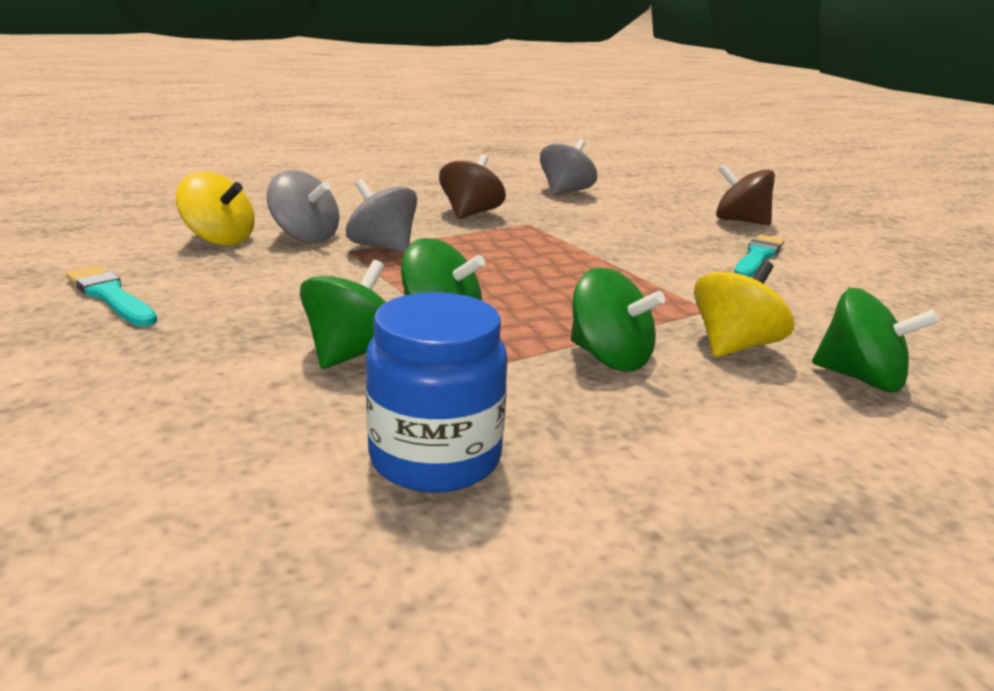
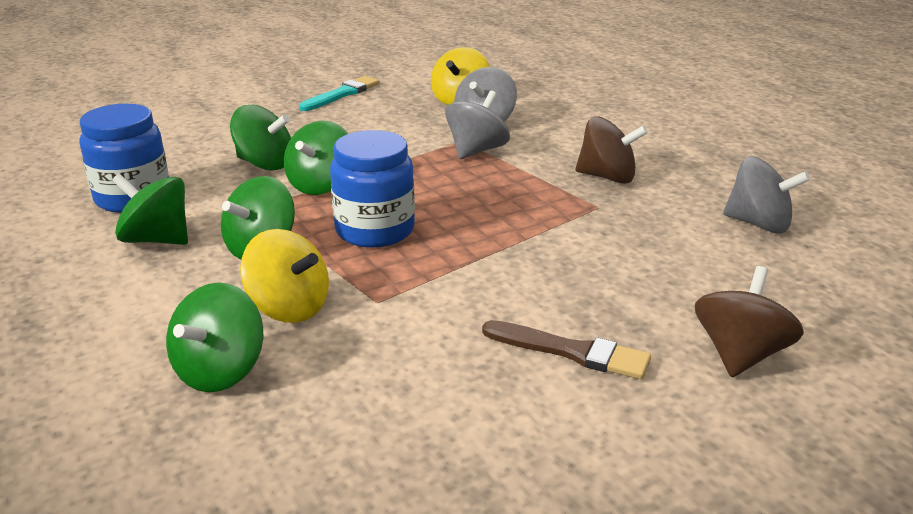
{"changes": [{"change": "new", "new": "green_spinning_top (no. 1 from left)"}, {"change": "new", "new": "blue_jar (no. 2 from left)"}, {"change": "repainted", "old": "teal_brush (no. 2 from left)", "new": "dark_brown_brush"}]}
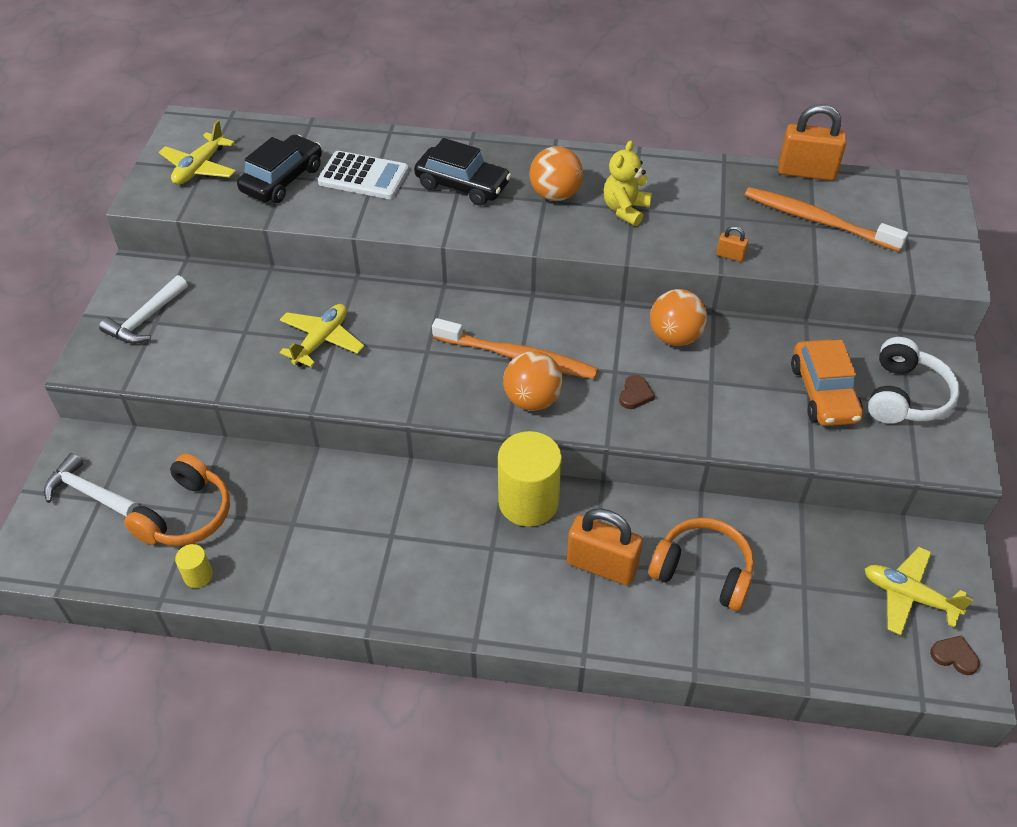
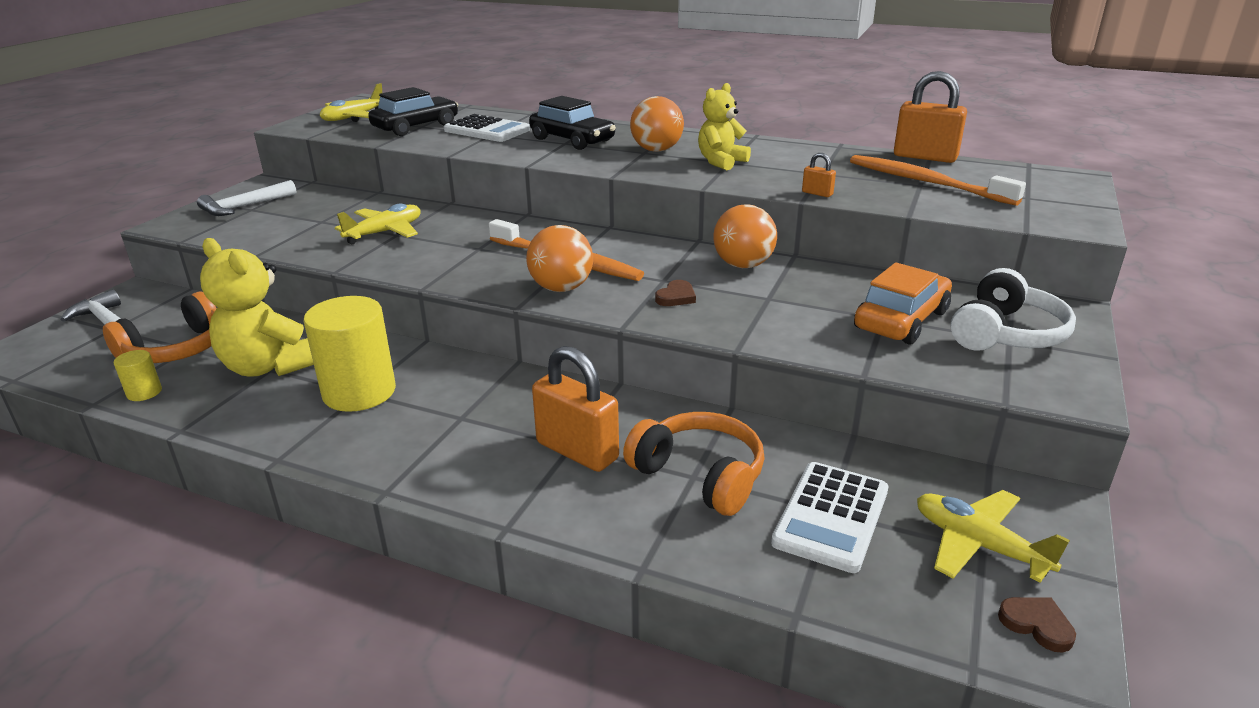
{"changes": [{"change": "new", "new": "yellow_stuffed_bear (no. 1 from left)"}, {"change": "shifted", "old": "yellow_cylinder_shape (no. 2 from left)"}, {"change": "new", "new": "pure_white_pocket_calculator (no. 2 from left)"}, {"change": "rotated", "old": "orange_car", "degrees": -150}]}
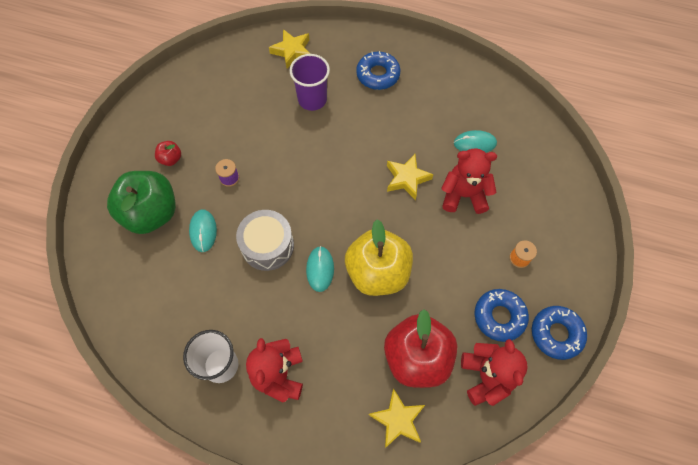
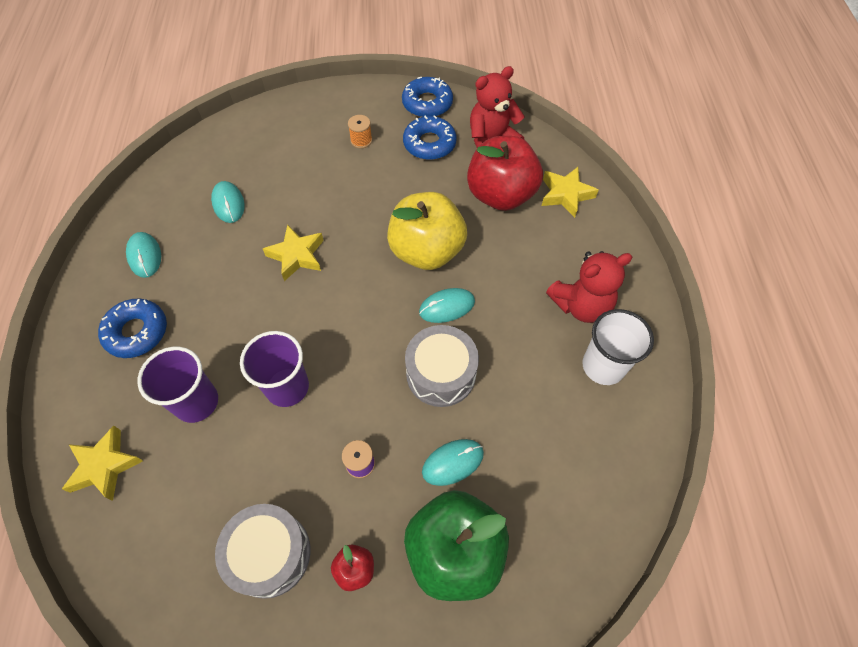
{"changes": [{"change": "new", "new": "teal_PC_mouse (no. 1 from left)"}, {"change": "new", "new": "gray_snare_drum (no. 1 from left)"}, {"change": "new", "new": "royal_purple_cup (no. 2 from left)"}, {"change": "gone", "old": "crimson_stuffed_bear (no. 2 from left)"}]}
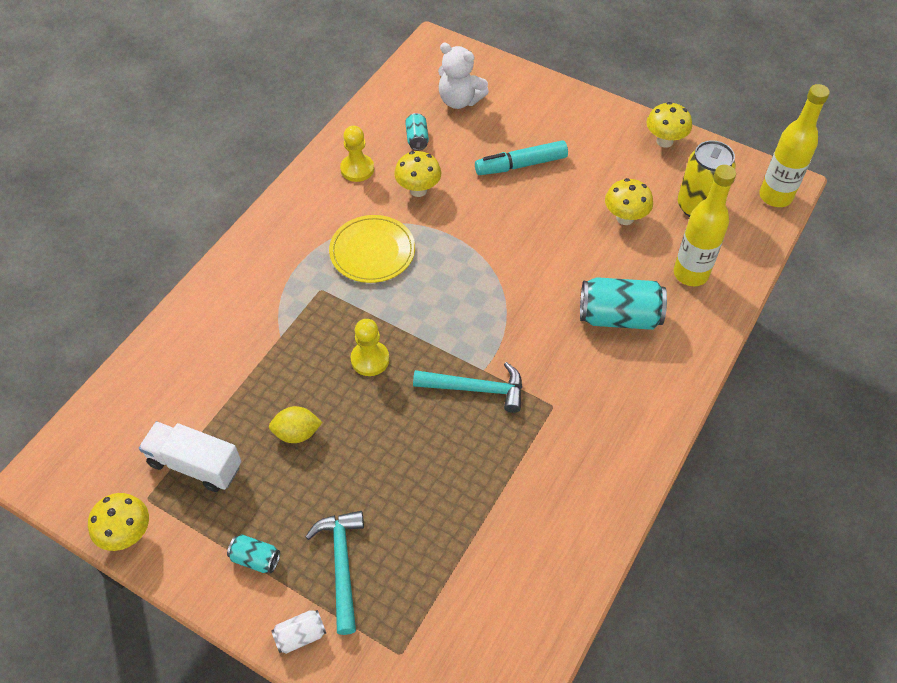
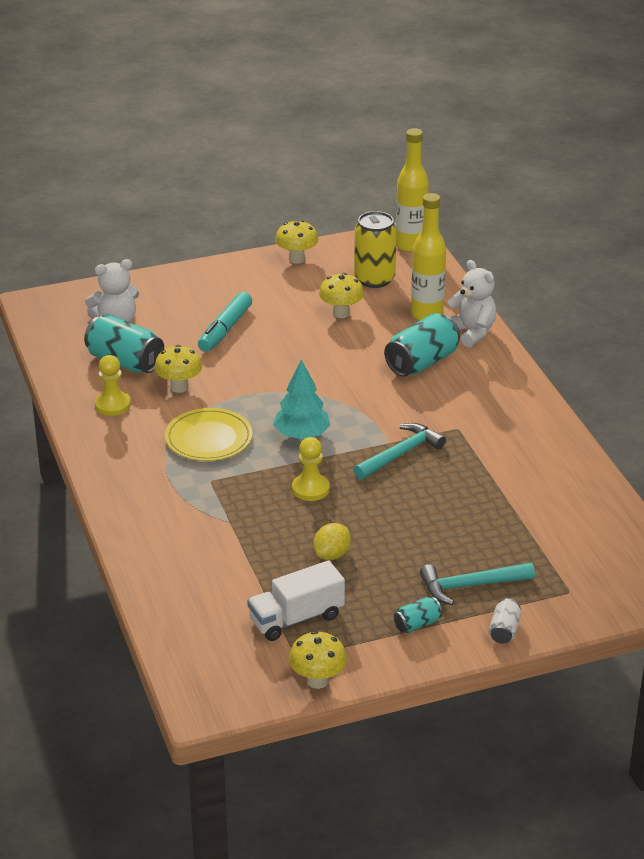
{"changes": [{"change": "scaled", "old": "teal_tin (no. 2 from left in the first image)", "factor": 1.99}, {"change": "new", "new": "teal_tree"}, {"change": "rotated", "old": "teal_hammer (no. 1 from left in the first image)", "degrees": -45}, {"change": "new", "new": "pure_white_stuffed_bear (no. 2 from left)"}]}
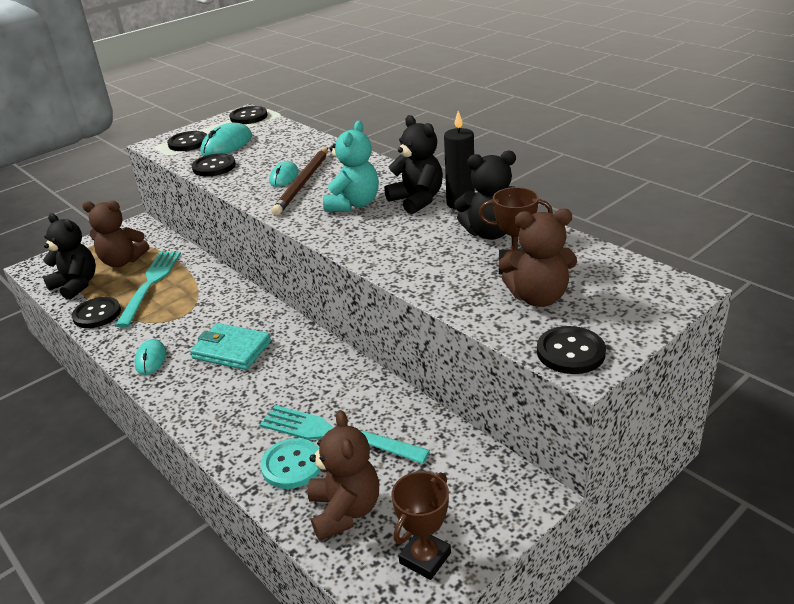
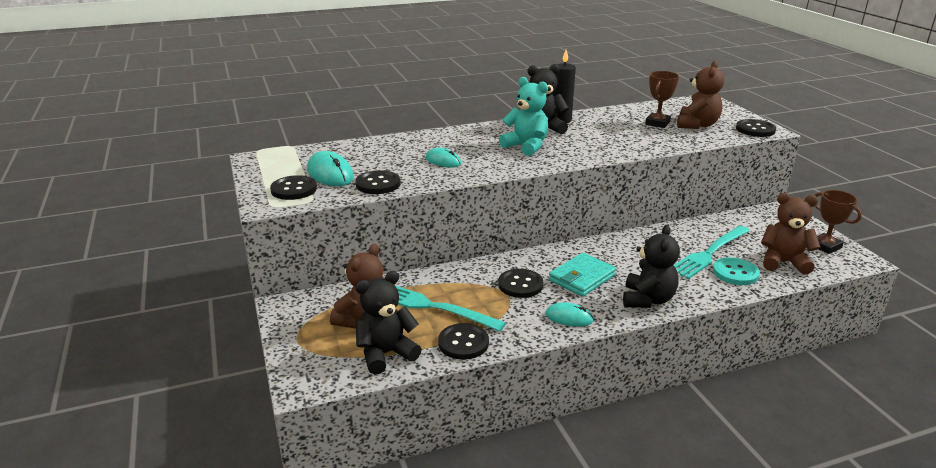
{"changes": [{"change": "shifted", "old": "black_shirt_button (no. 4 from left)"}, {"change": "shifted", "old": "black_stuffed_bear (no. 3 from left)"}, {"change": "gone", "old": "dark_brown_lead_pencil"}]}
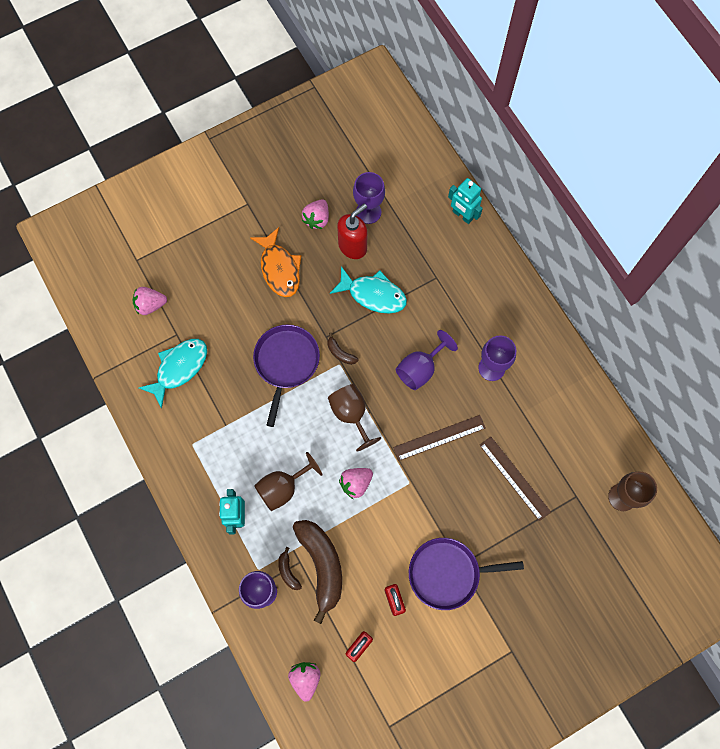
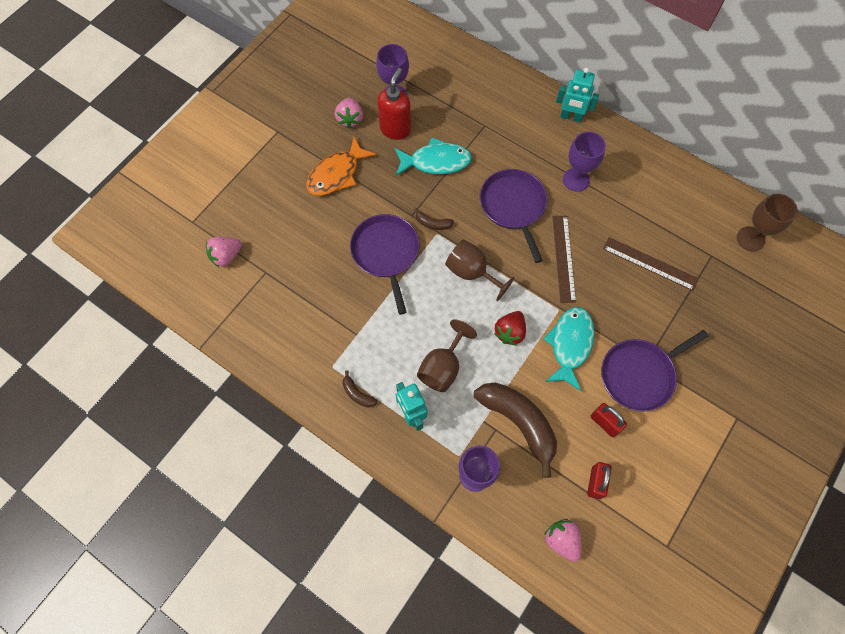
{"changes": [{"change": "rotated", "old": "orange_fish_figure", "degrees": 90}, {"change": "shifted", "old": "dark_brown_banana (no. 1 from left)"}, {"change": "swapped", "old": "royal_purple_chalice (no. 3 from left)", "new": "royal_purple_frying_pan (no. 2 from left)"}, {"change": "repainted", "old": "rose-pink_strawberry (no. 4 from left)", "new": "crimson_strawberry"}, {"change": "shifted", "old": "teal_fish_figure (no. 1 from left in the first image)", "new": "teal_fish_figure (no. 2 from left)"}, {"change": "rotated", "old": "dark_brown_measuring_stick (no. 1 from left)", "degrees": -45}, {"change": "shifted", "old": "teal_robot (no. 2 from left)"}]}
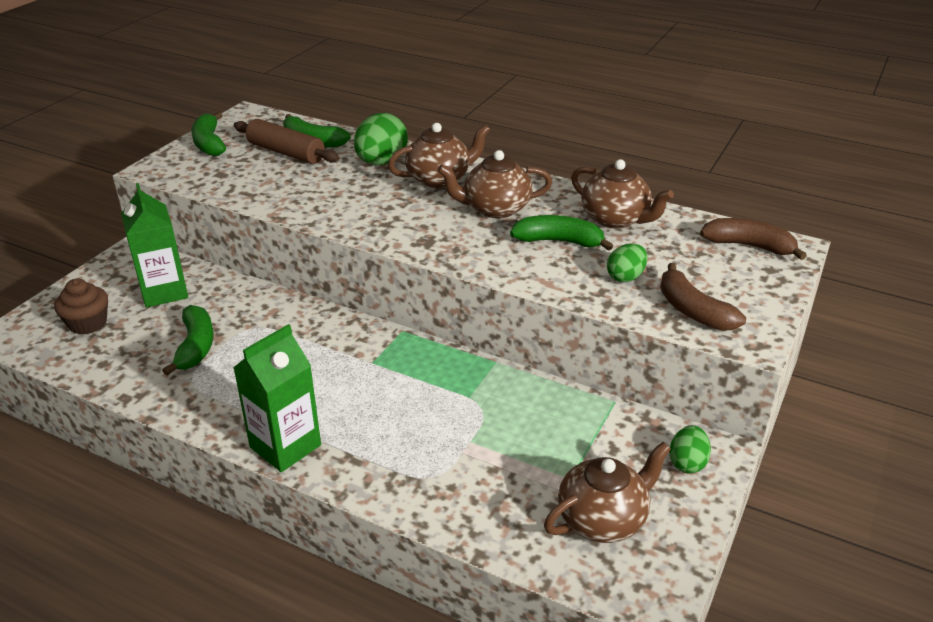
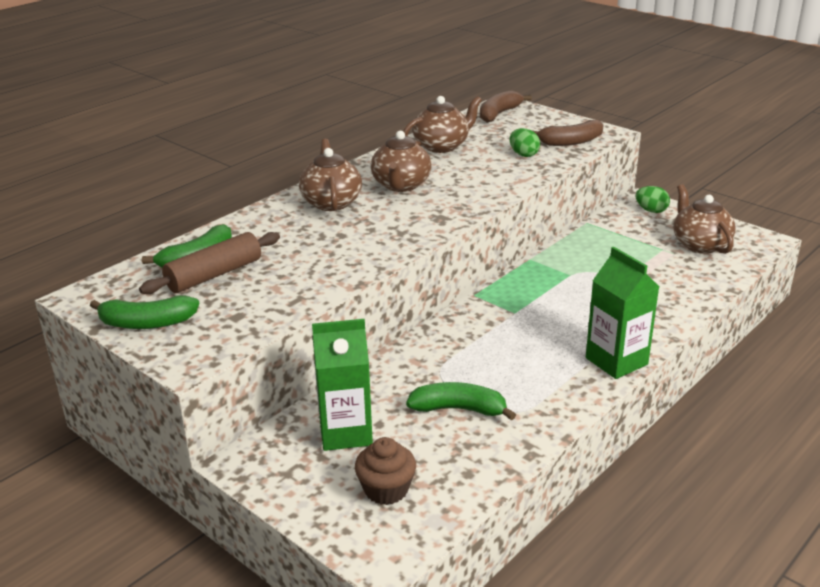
{"changes": [{"change": "gone", "old": "green_egg (no. 1 from left)"}, {"change": "gone", "old": "green_banana (no. 4 from left)"}]}
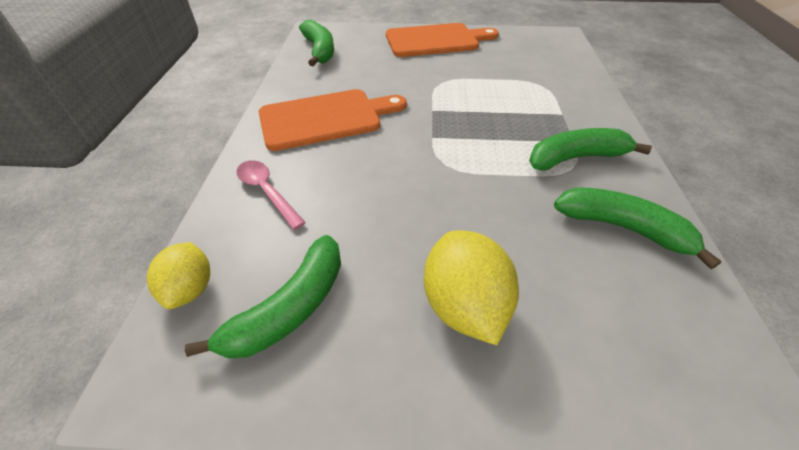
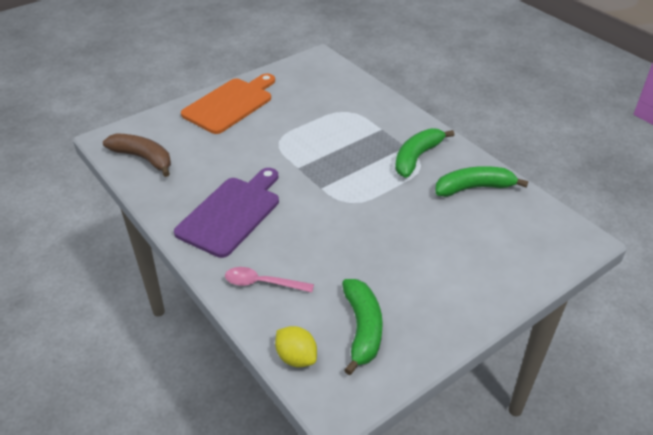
{"changes": [{"change": "repainted", "old": "green_banana (no. 2 from left)", "new": "dark_brown_banana"}, {"change": "repainted", "old": "orange_bread_board (no. 1 from left)", "new": "royal_purple_bread_board"}, {"change": "gone", "old": "yellow_lemon (no. 2 from left)"}]}
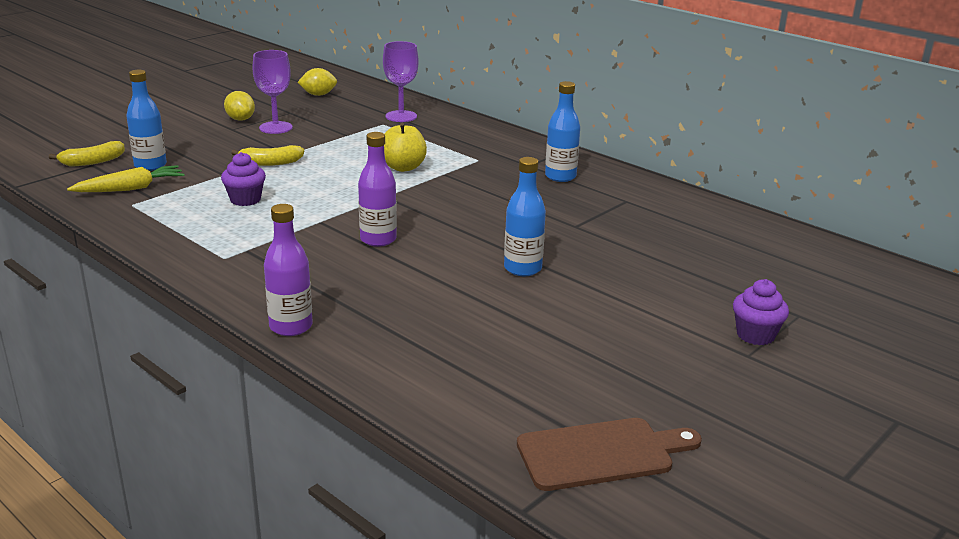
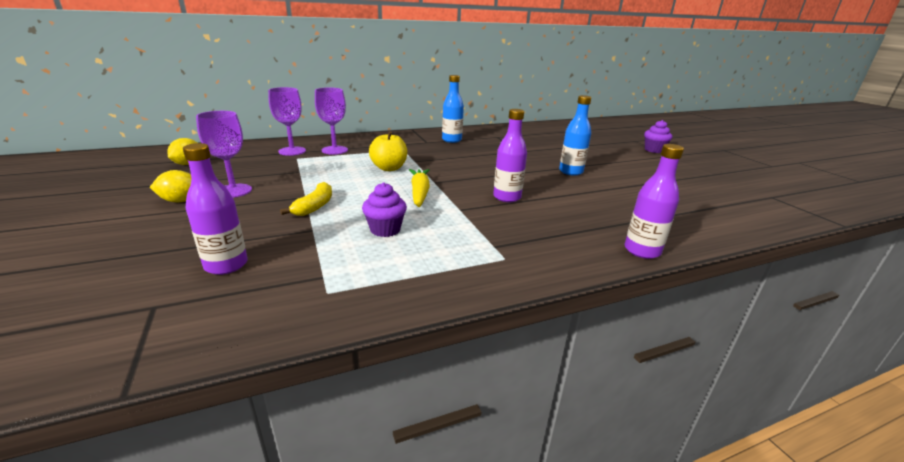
{"changes": [{"change": "repainted", "old": "blue_bottle (no. 1 from left)", "new": "royal_purple_bottle (no. 1 from left)"}, {"change": "new", "new": "royal_purple_chalice (no. 3 from left)"}, {"change": "shifted", "old": "yellow_root_vegetable"}, {"change": "gone", "old": "yellow_banana (no. 1 from left)"}, {"change": "gone", "old": "dark_brown_bread_board"}]}
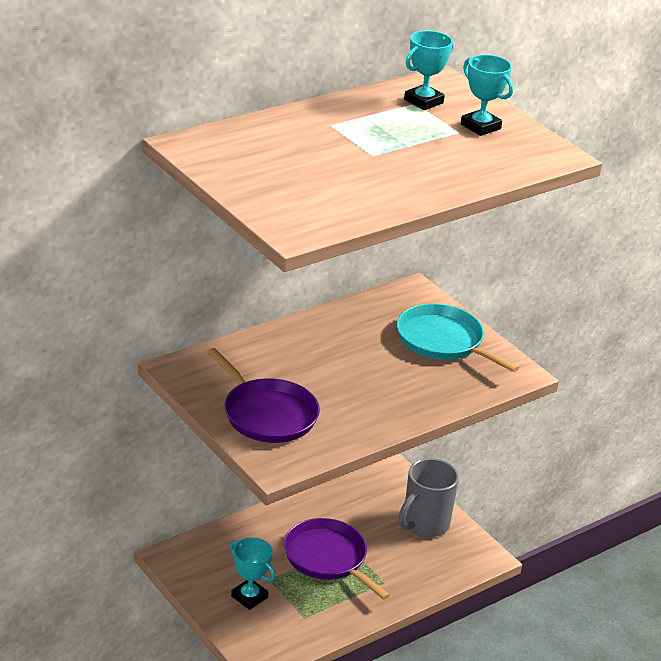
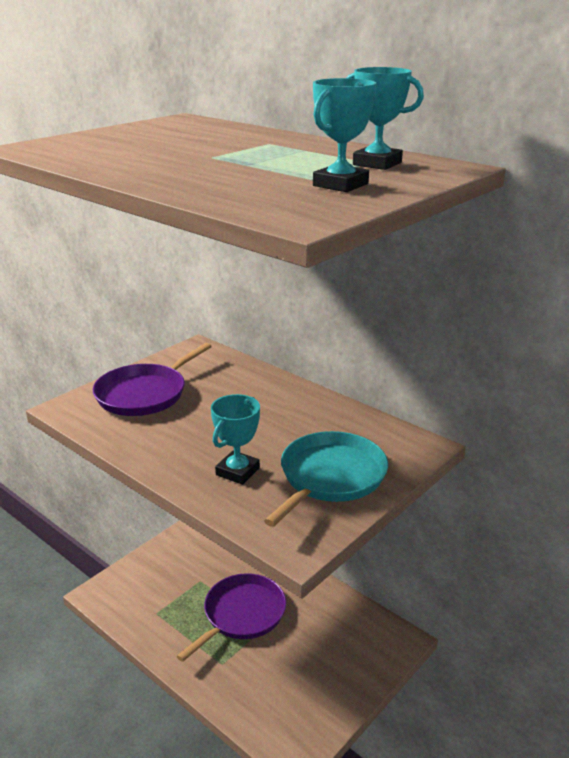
{"changes": [{"change": "shifted", "old": "teal_prize_cup (no. 1 from left)"}, {"change": "gone", "old": "gray_coffee_mug"}]}
